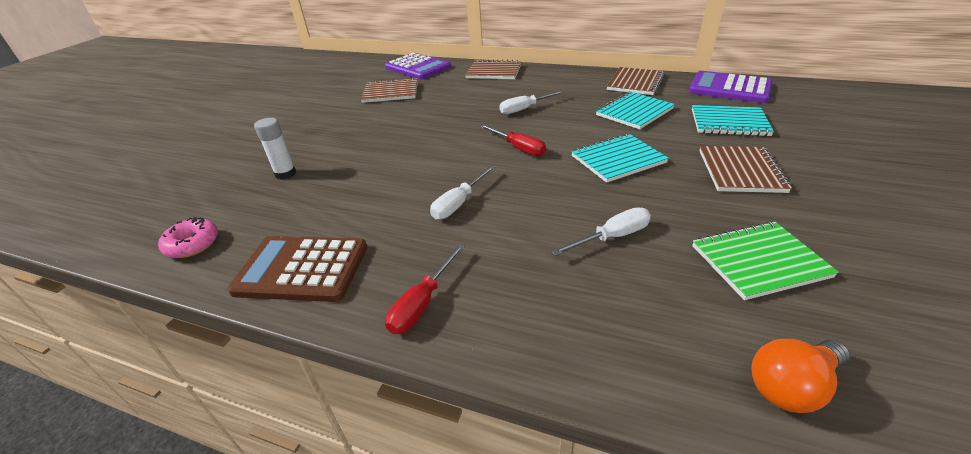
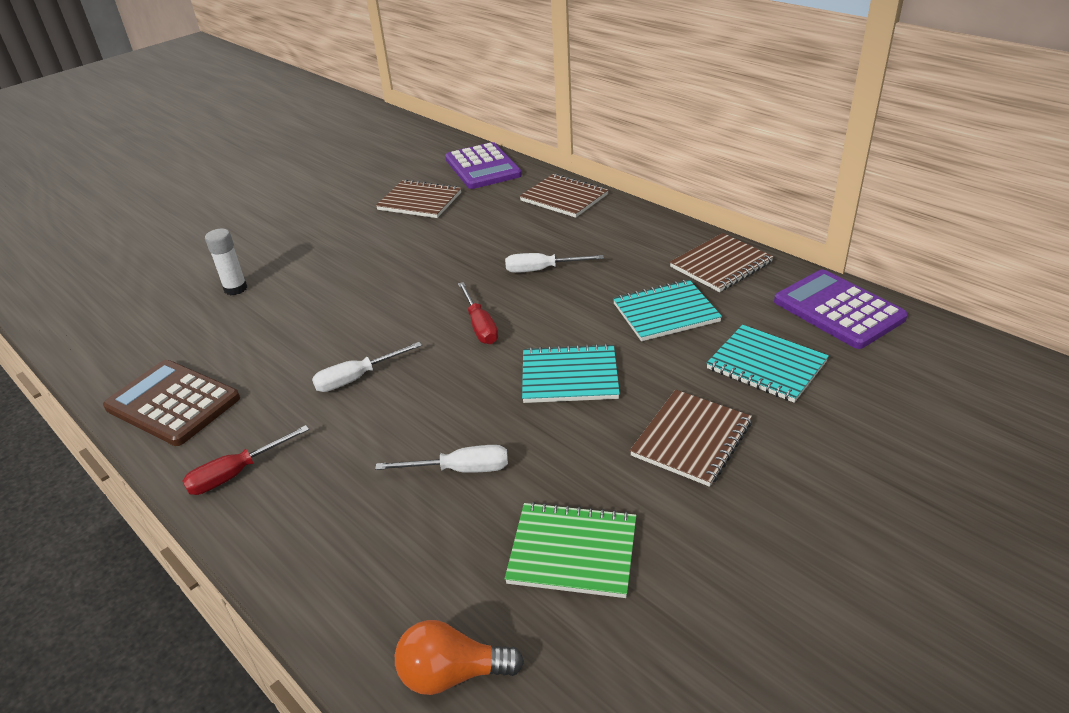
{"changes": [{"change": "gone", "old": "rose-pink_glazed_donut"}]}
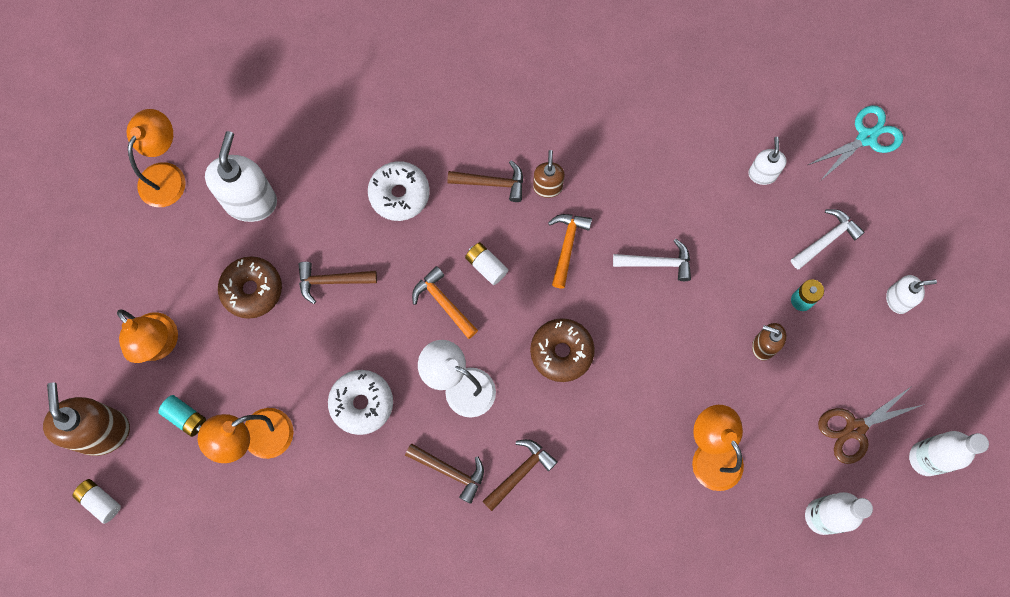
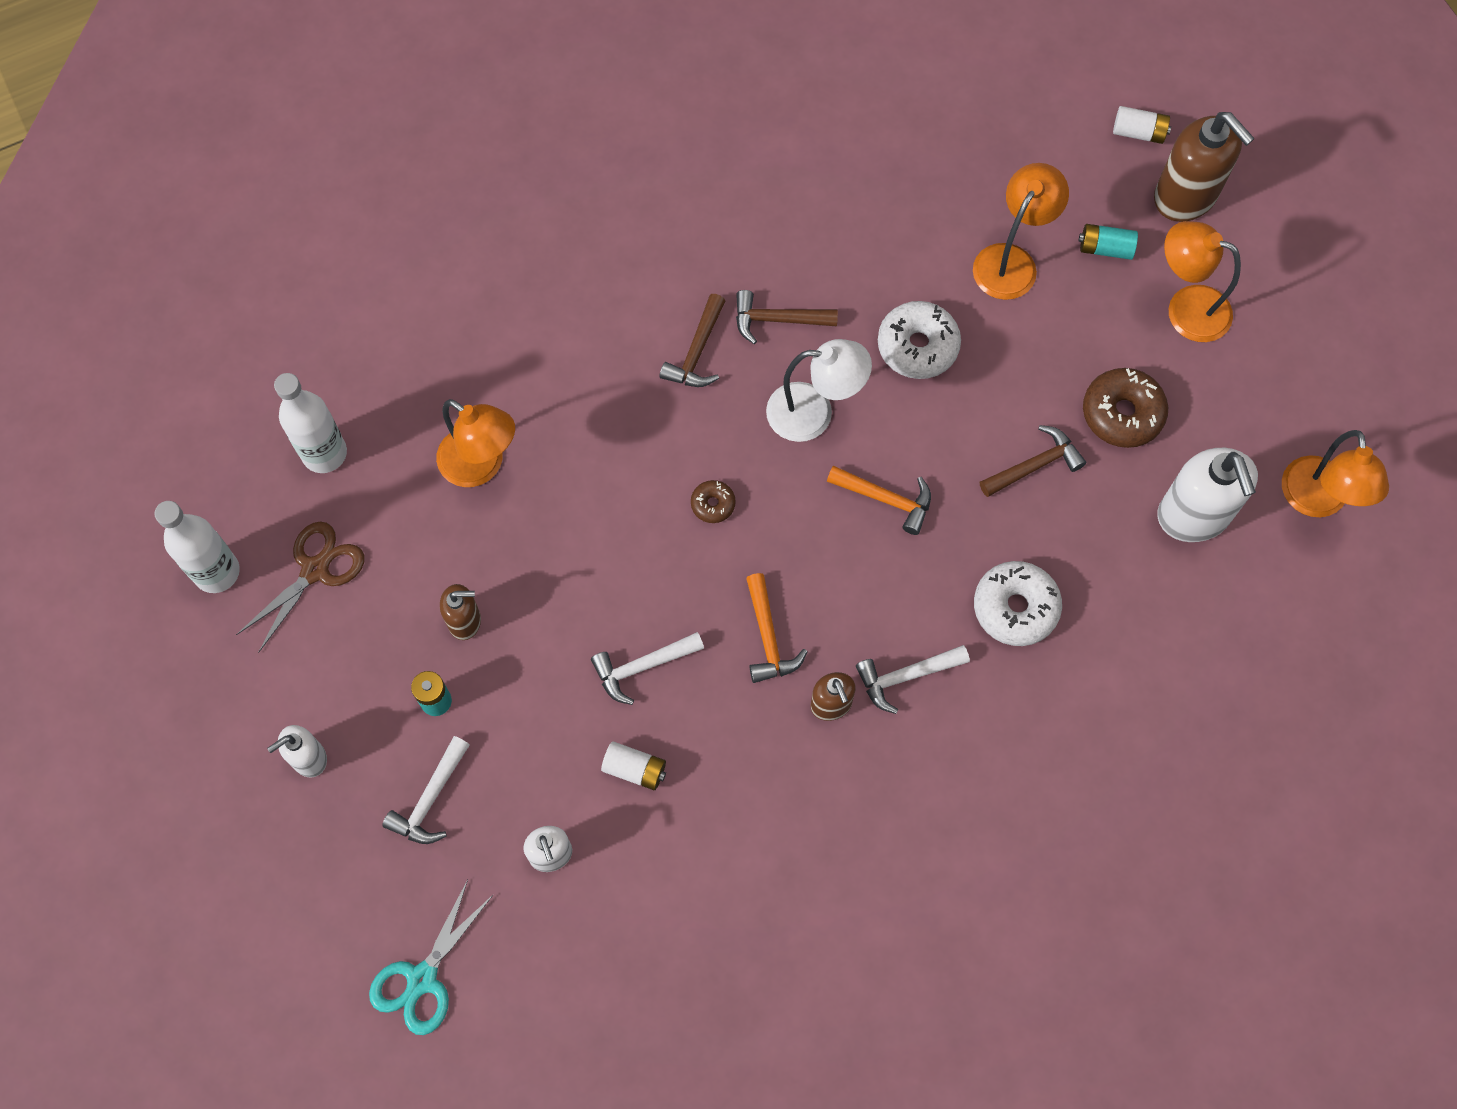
{"changes": [{"change": "shifted", "old": "pure_white_AA_battery (no. 2 from left in the first image)", "new": "pure_white_AA_battery (no. 1 from left)"}, {"change": "scaled", "old": "dark_brown_glazed_donut (no. 2 from left in the first image)", "factor": 0.53}, {"change": "repainted", "old": "dark_brown_hammer (no. 3 from left)", "new": "pure_white_hammer (no. 3 from left)"}]}
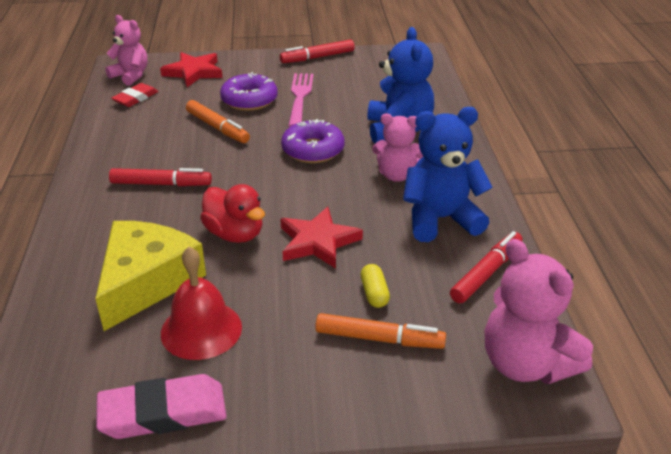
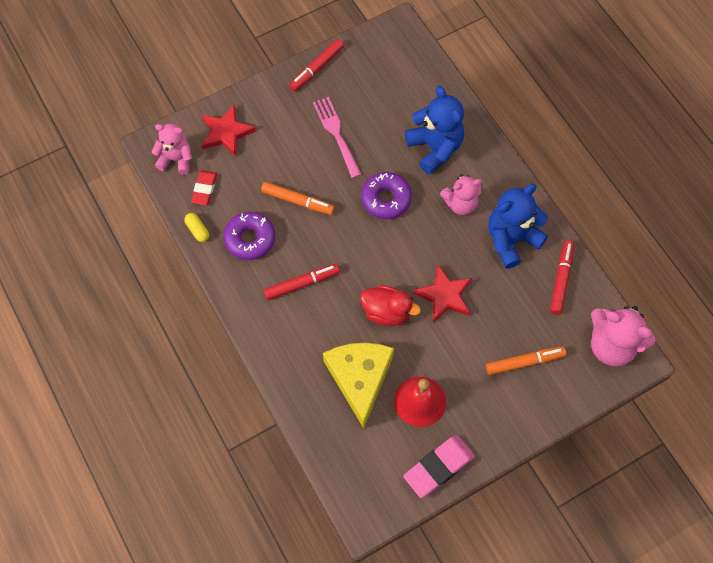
{"changes": [{"change": "shifted", "old": "yellow_pill"}, {"change": "shifted", "old": "royal_purple_glazed_donut (no. 1 from left)"}]}
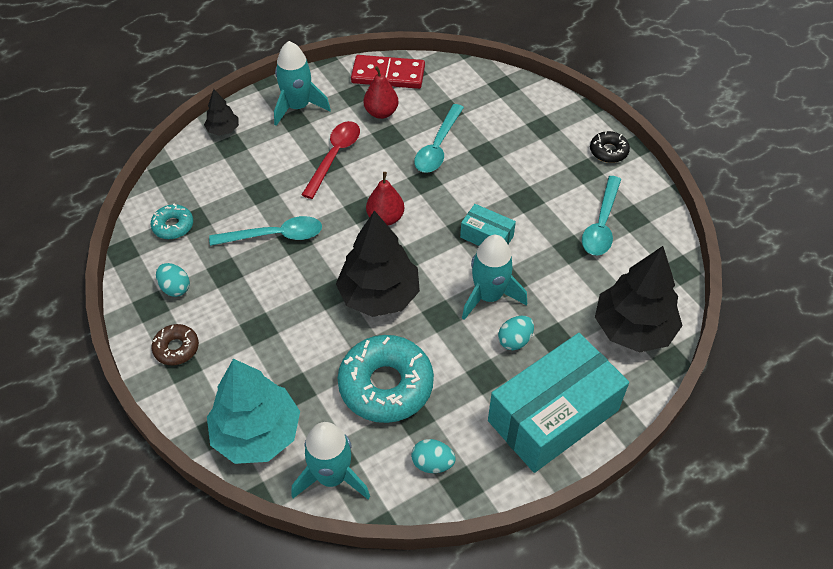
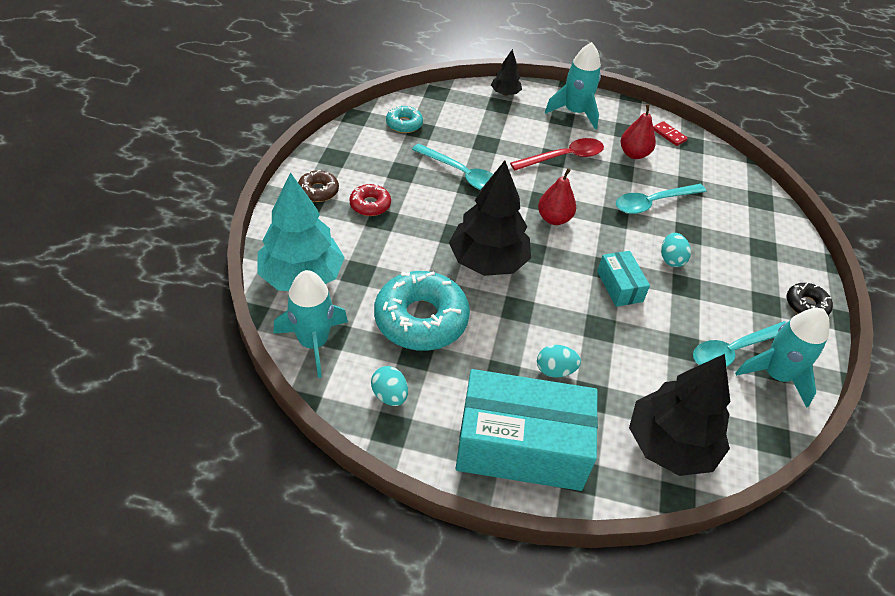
{"changes": [{"change": "new", "new": "crimson_glazed_donut"}, {"change": "scaled", "old": "crimson_domino_piece", "factor": 0.47}, {"change": "shifted", "old": "teal_egg (no. 1 from left in the first image)", "new": "teal_egg (no. 3 from left)"}, {"change": "shifted", "old": "teal_rocket (no. 3 from left)"}]}
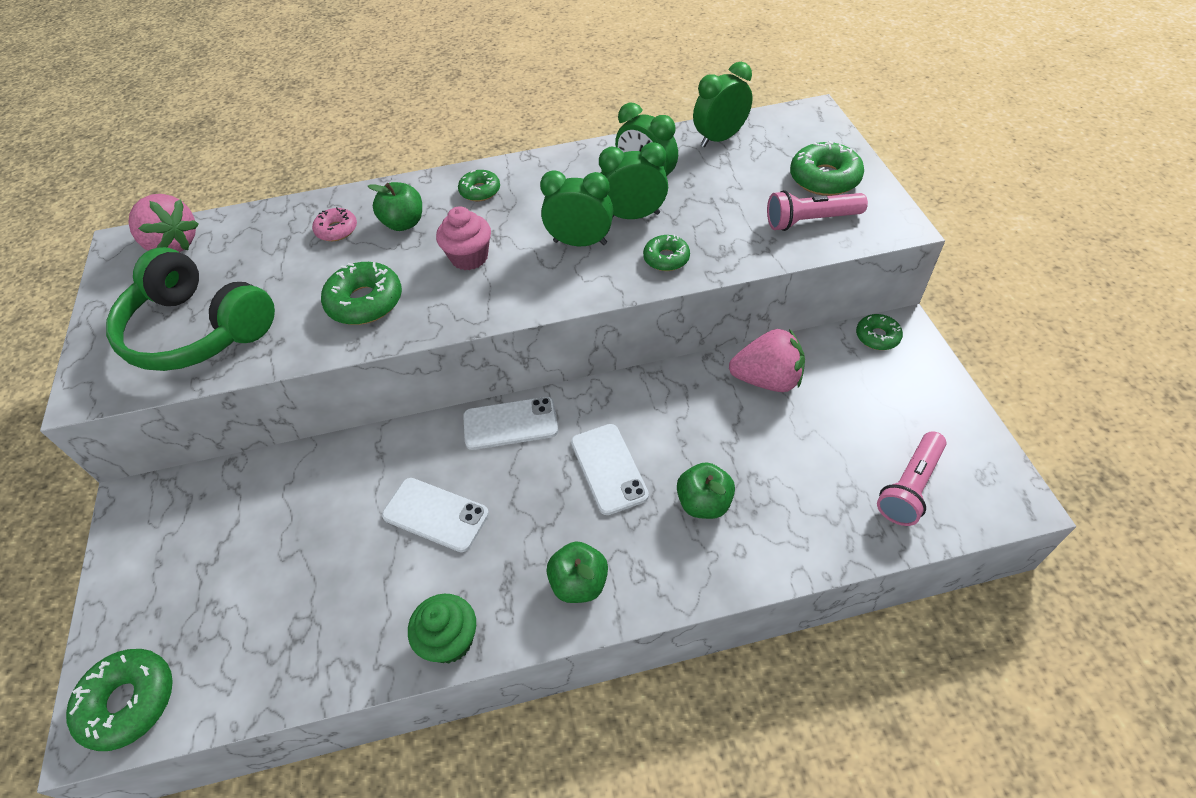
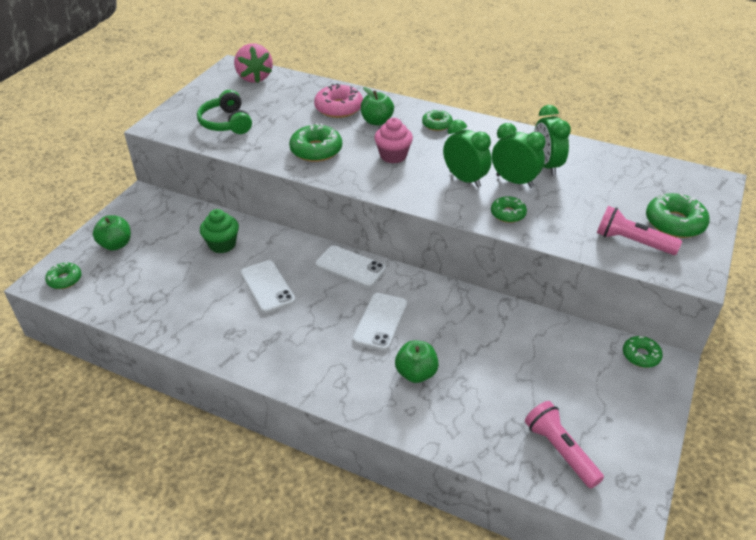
{"changes": [{"change": "scaled", "old": "green_glazed_donut (no. 1 from left)", "factor": 0.61}, {"change": "shifted", "old": "green_apple (no. 2 from left in the first image)", "new": "green_apple (no. 1 from left)"}, {"change": "scaled", "old": "green_headphones", "factor": 0.62}, {"change": "shifted", "old": "green_cupcake"}, {"change": "scaled", "old": "rose-pink_glazed_donut", "factor": 1.65}, {"change": "rotated", "old": "rose-pink_flashlight (no. 2 from left in the first image)", "degrees": 75}, {"change": "gone", "old": "green_alarm_clock (no. 4 from left)"}, {"change": "gone", "old": "rose-pink_strawberry (no. 2 from left)"}]}
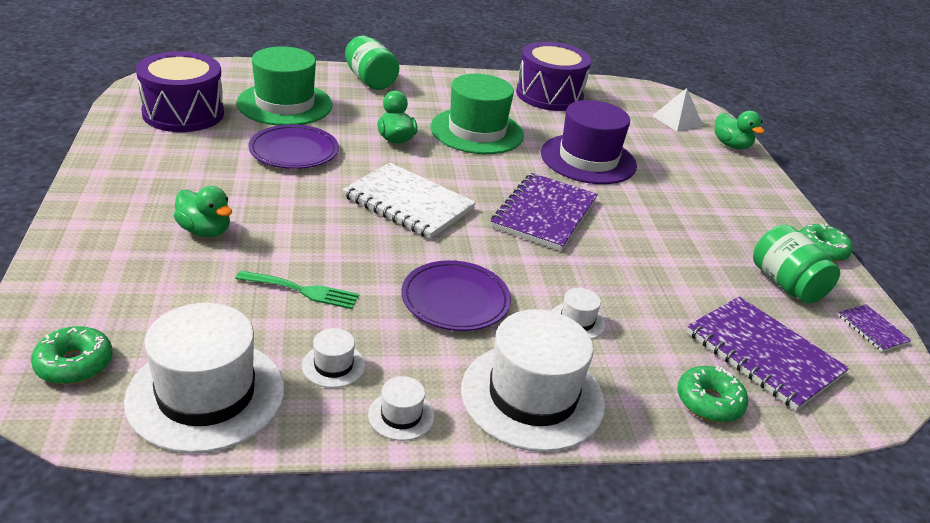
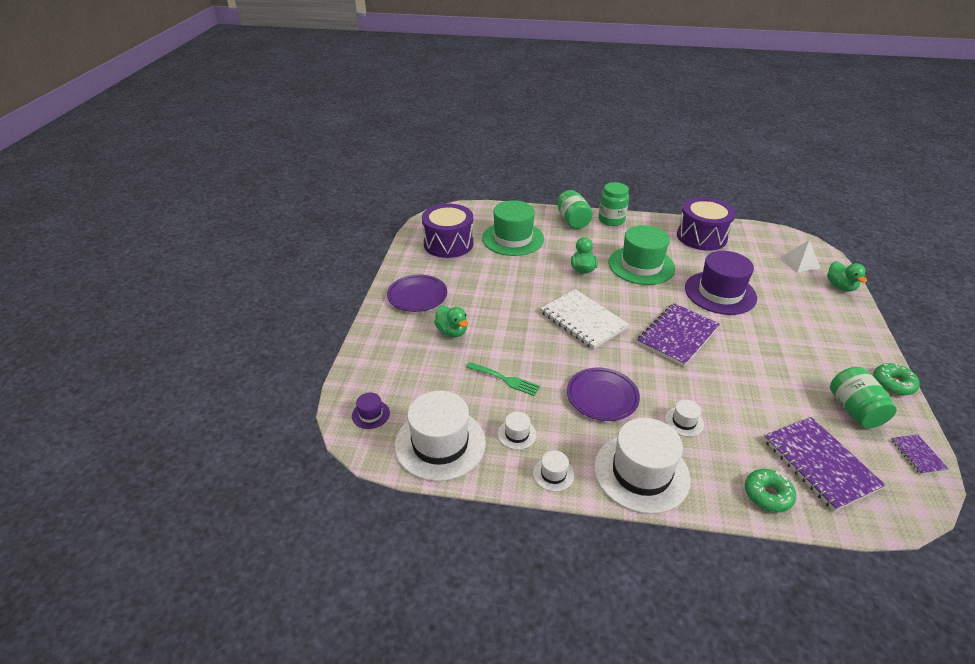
{"changes": [{"change": "swapped", "old": "green_glazed_donut (no. 1 from left)", "new": "royal_purple_hat (no. 1 from left)"}, {"change": "shifted", "old": "royal_purple_plate (no. 1 from left)"}, {"change": "new", "new": "green_jar (no. 2 from left)"}]}
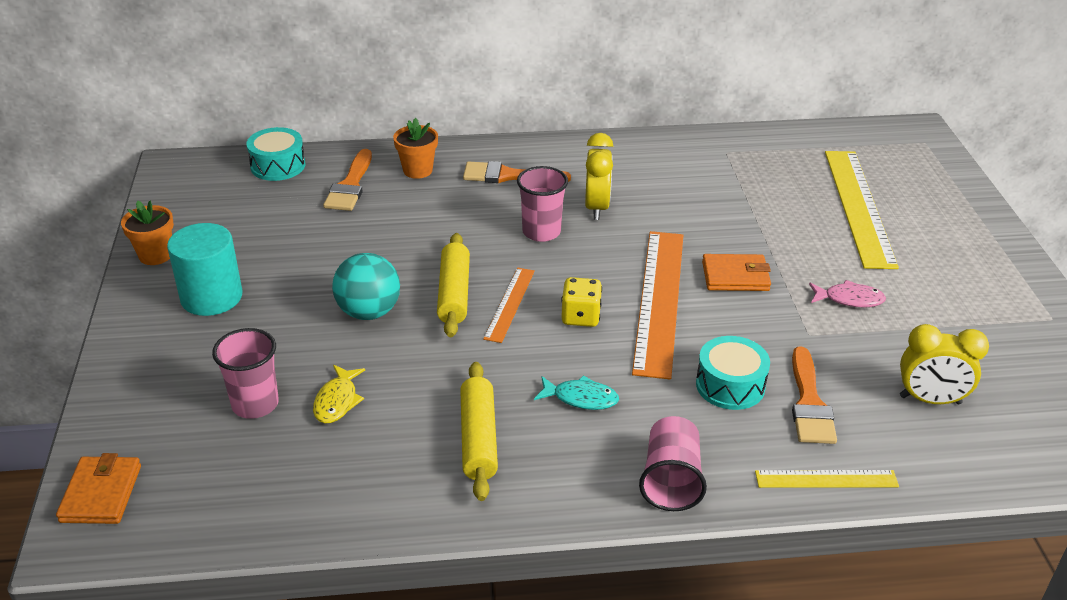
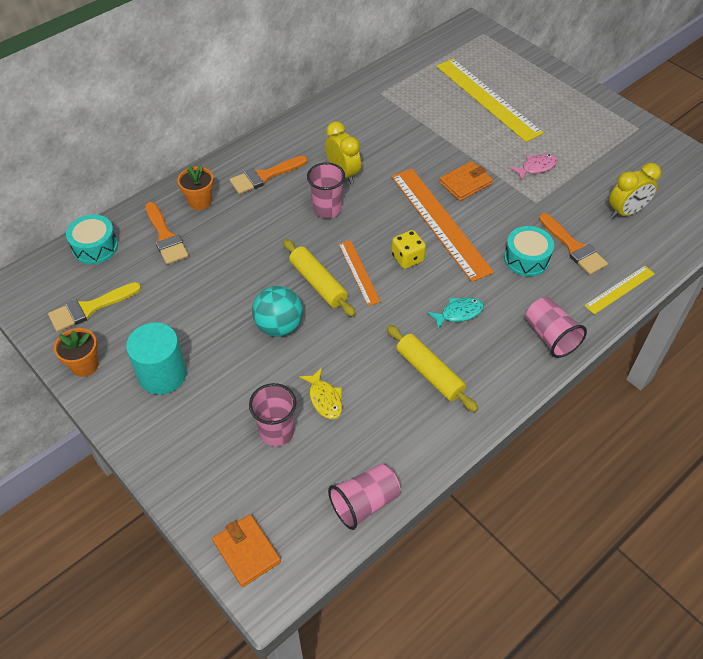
{"changes": [{"change": "new", "new": "yellow_brush"}, {"change": "new", "new": "rose-pink_cup (no. 3 from left)"}]}
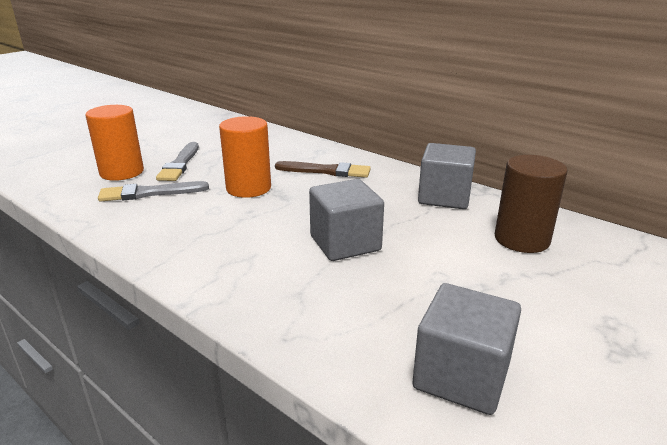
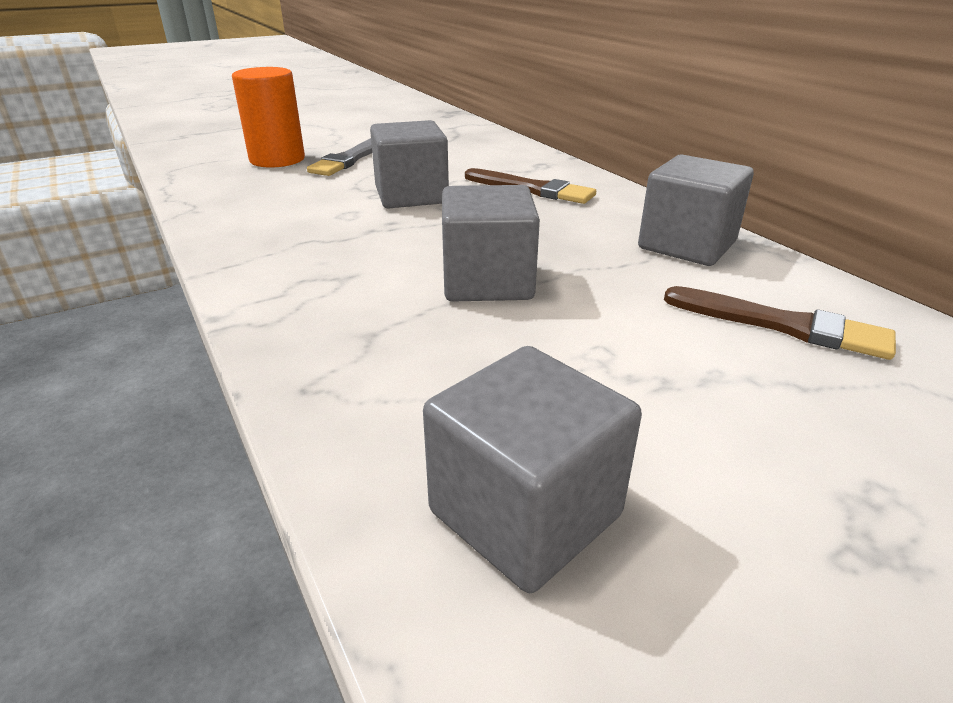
{"changes": [{"change": "swapped", "old": "orange_cylinder_shape (no. 2 from left)", "new": "gray_cube (no. 1 from left)"}, {"change": "swapped", "old": "dark_brown_cylinder_shape", "new": "dark_brown_brush (no. 2 from left)"}, {"change": "gone", "old": "gray_brush (no. 1 from left)"}]}
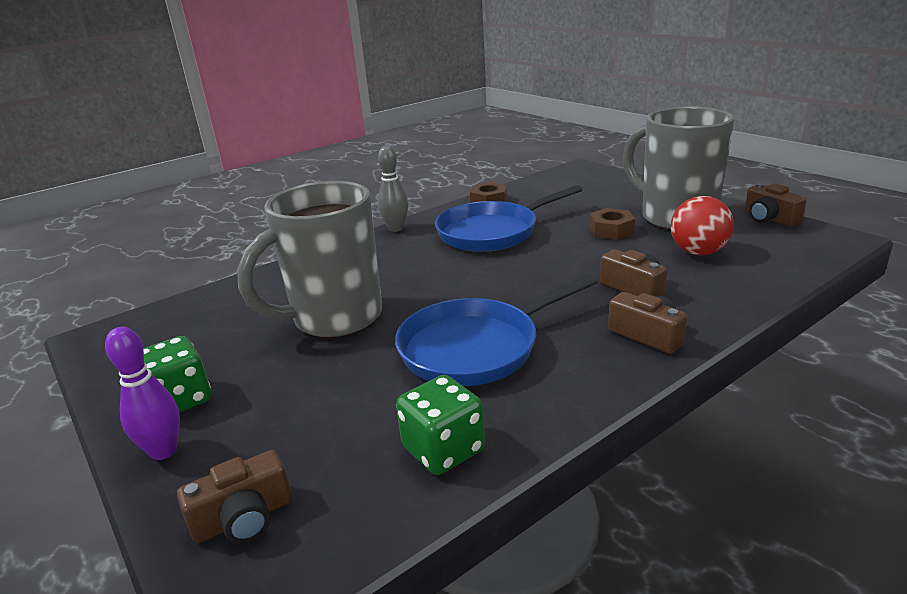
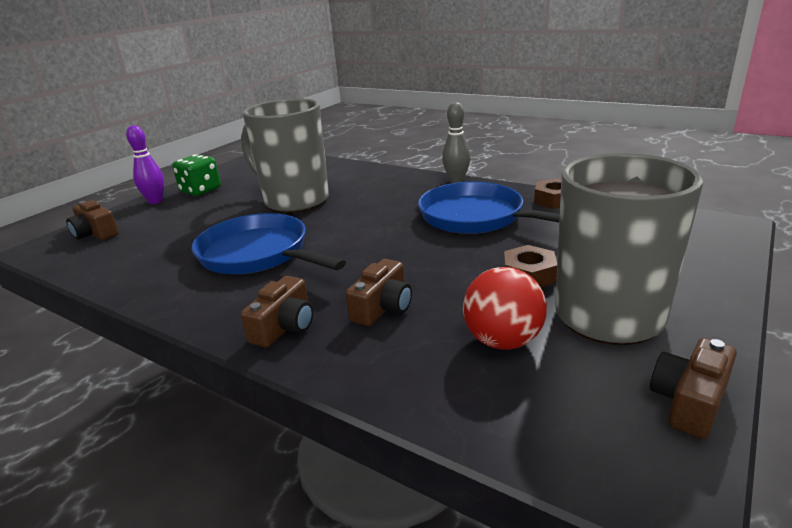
{"changes": [{"change": "gone", "old": "green_die (no. 2 from left)"}]}
